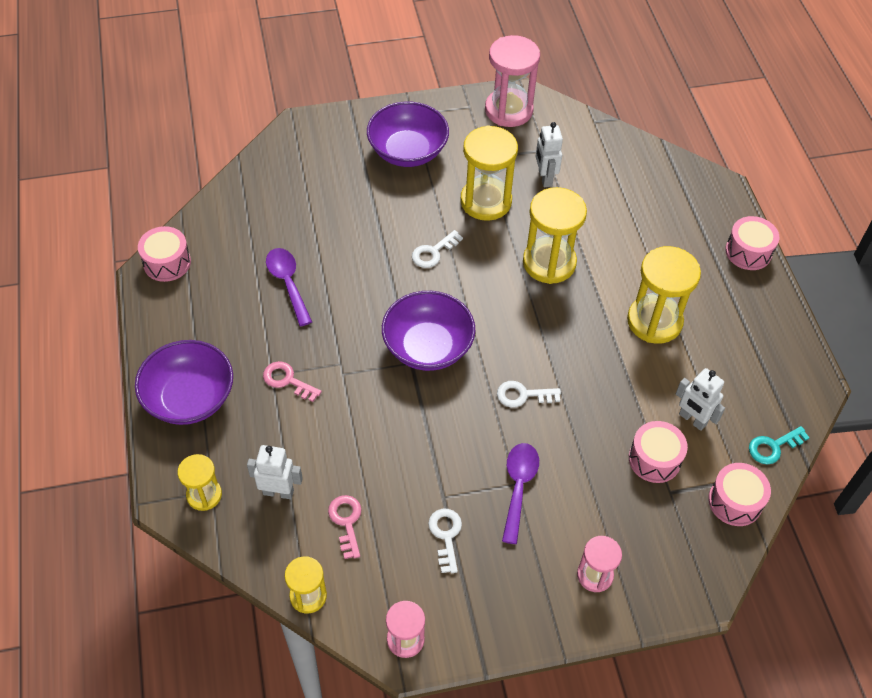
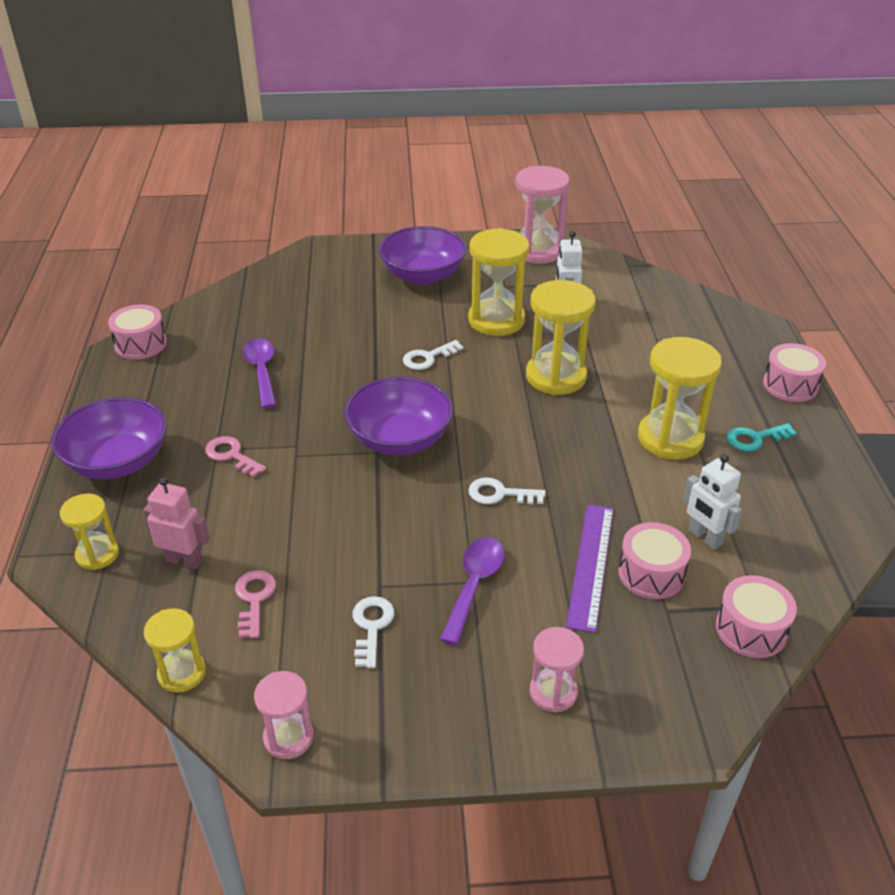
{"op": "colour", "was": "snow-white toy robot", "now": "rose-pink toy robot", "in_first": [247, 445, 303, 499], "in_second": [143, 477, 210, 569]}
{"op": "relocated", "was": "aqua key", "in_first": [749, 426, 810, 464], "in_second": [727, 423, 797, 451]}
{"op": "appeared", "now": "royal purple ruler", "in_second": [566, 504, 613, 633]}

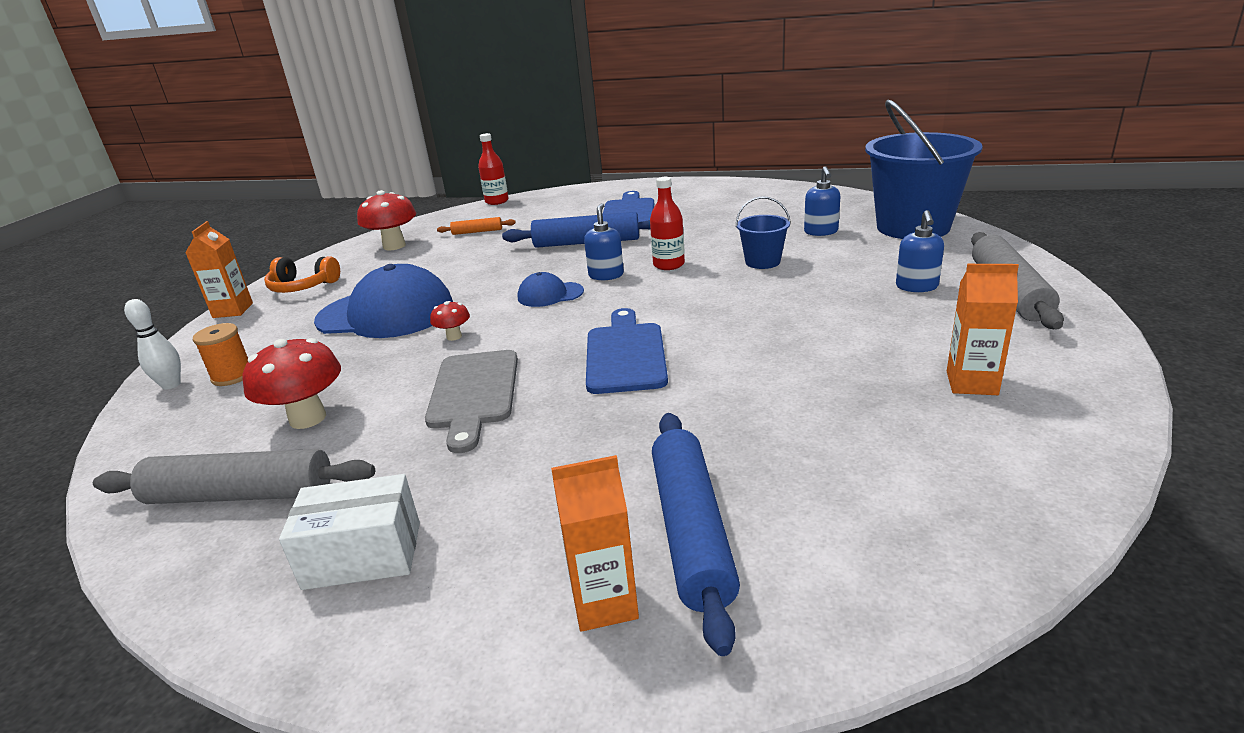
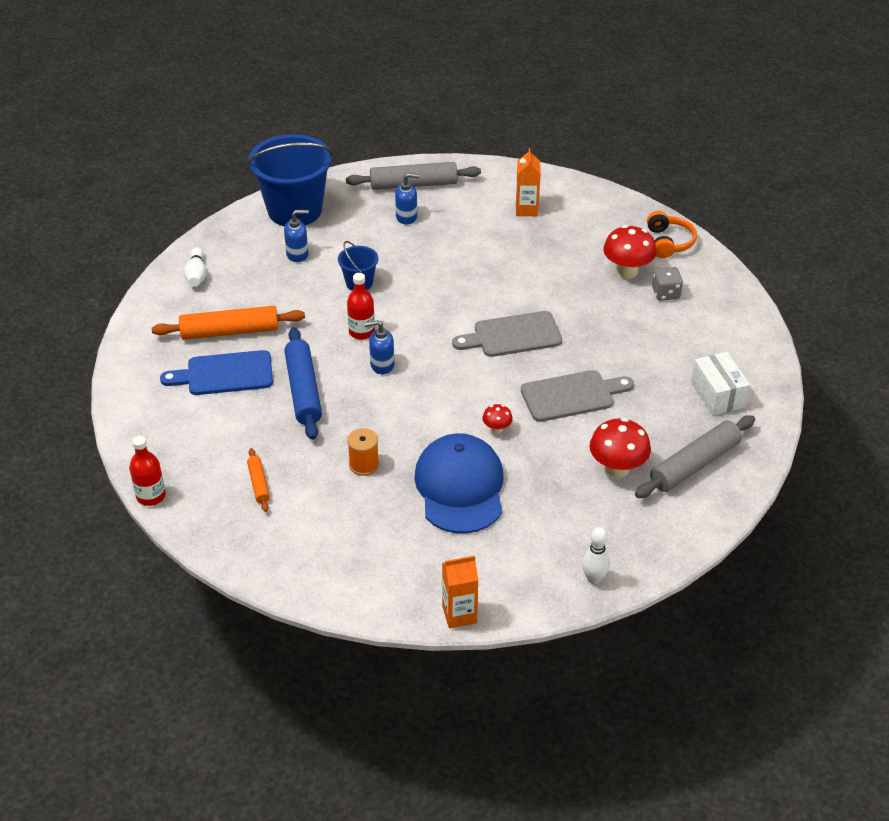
{"op": "spun", "was": "grey rolling pin", "in_first": [93, 449, 375, 504], "in_second": [635, 415, 755, 498], "clockwise": 60}
{"op": "relocated", "was": "orange spool", "in_first": [193, 323, 248, 386], "in_second": [347, 428, 379, 476]}
{"op": "relocated", "was": "orange headset", "in_first": [264, 256, 340, 293], "in_second": [647, 211, 697, 258]}
{"op": "relocated", "was": "red fungus", "in_first": [357, 190, 416, 250], "in_second": [603, 225, 657, 278]}
{"op": "missing", "was": "blue peaked cap", "in_first": [518, 272, 584, 307]}
{"op": "missing", "was": "orange carton", "in_first": [551, 455, 639, 632]}
{"op": "colour", "was": "blue bread board", "now": "grey bread board", "in_first": [586, 308, 668, 394], "in_second": [452, 311, 562, 357]}
{"op": "exchanged", "was": "blue rolling pin", "now": "grey die", "in_first": [652, 413, 740, 656], "in_second": [652, 267, 683, 301]}
{"op": "appeared", "now": "orange rolling pin", "in_second": [152, 306, 305, 340]}
{"op": "appeared", "now": "snow-white bowling pin", "in_second": [184, 247, 207, 287]}

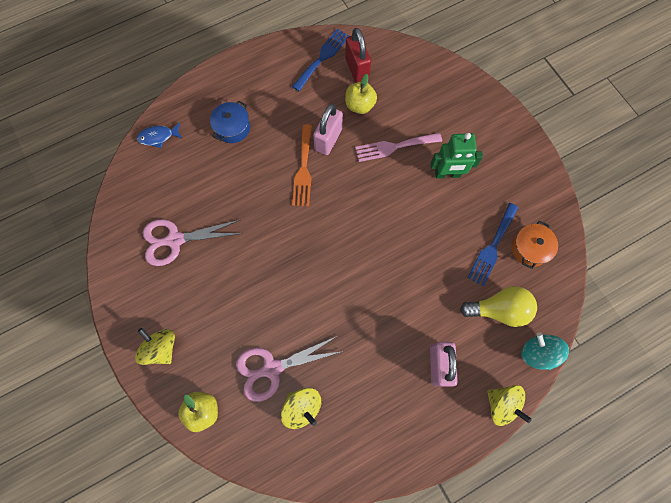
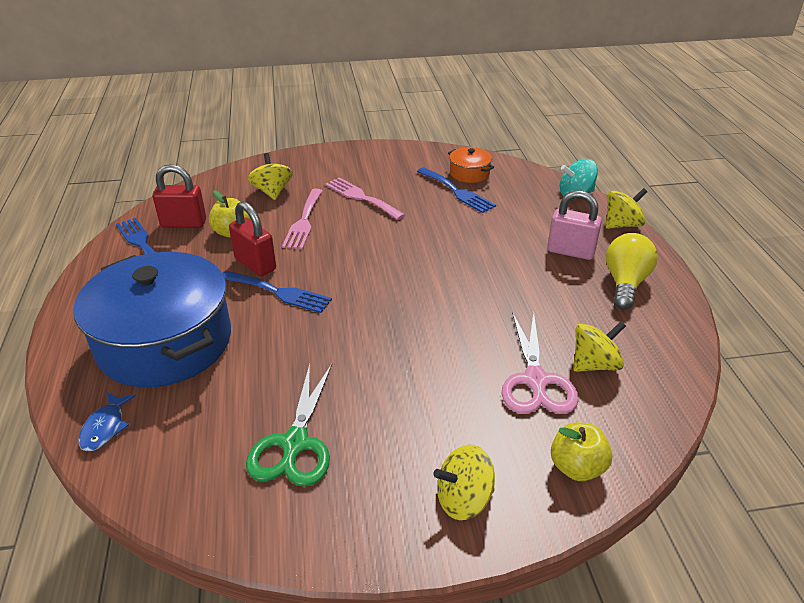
{"op": "colour", "was": "rose-pink shears", "now": "leaf-green shears", "in_first": [143, 219, 243, 266], "in_second": [246, 364, 332, 487]}
{"op": "size", "was": "blue cooking pot", "in_first": [210, 100, 250, 143], "in_second": [74, 252, 231, 387], "ratio": 2.41}
{"op": "colour", "was": "orange fork", "now": "blue fork", "in_first": [292, 125, 312, 206], "in_second": [222, 271, 332, 313]}
{"op": "colour", "was": "rose-pink lock", "now": "red lock", "in_first": [313, 104, 343, 155], "in_second": [229, 201, 276, 276]}
{"op": "exchanged", "was": "leaf-green toy robot", "now": "rose-pink fork", "in_first": [430, 133, 483, 179], "in_second": [325, 177, 405, 220]}
{"op": "relocated", "was": "golden light bulb", "in_first": [460, 286, 537, 327], "in_second": [606, 233, 658, 310]}
{"op": "appeared", "now": "golden whirligig", "in_second": [248, 153, 293, 200]}

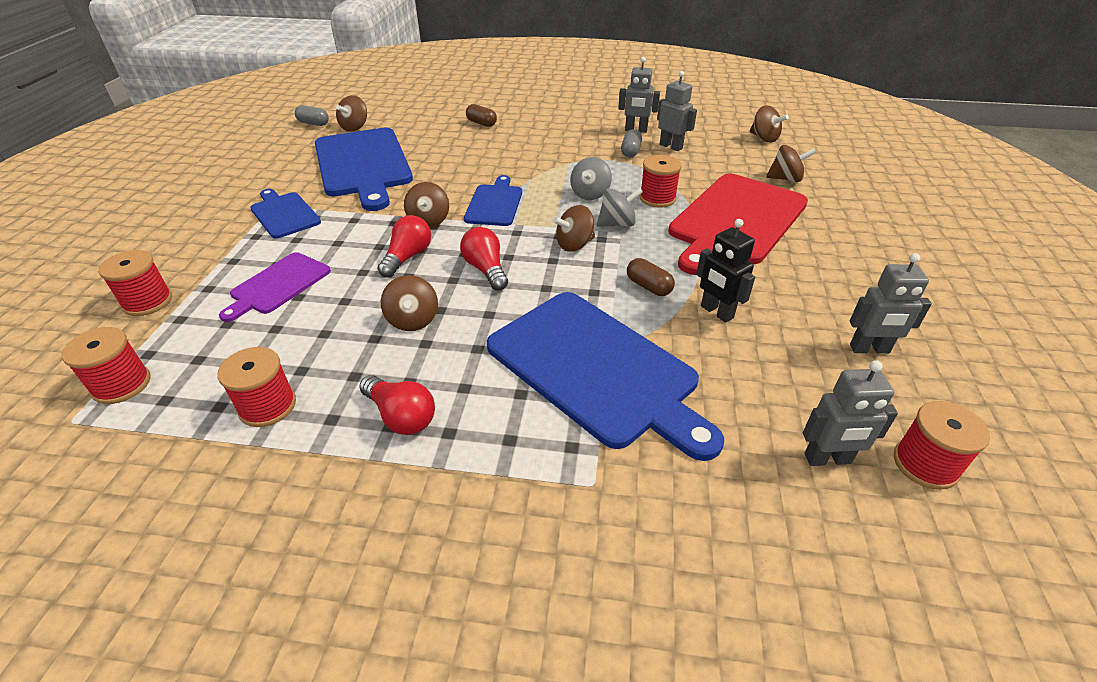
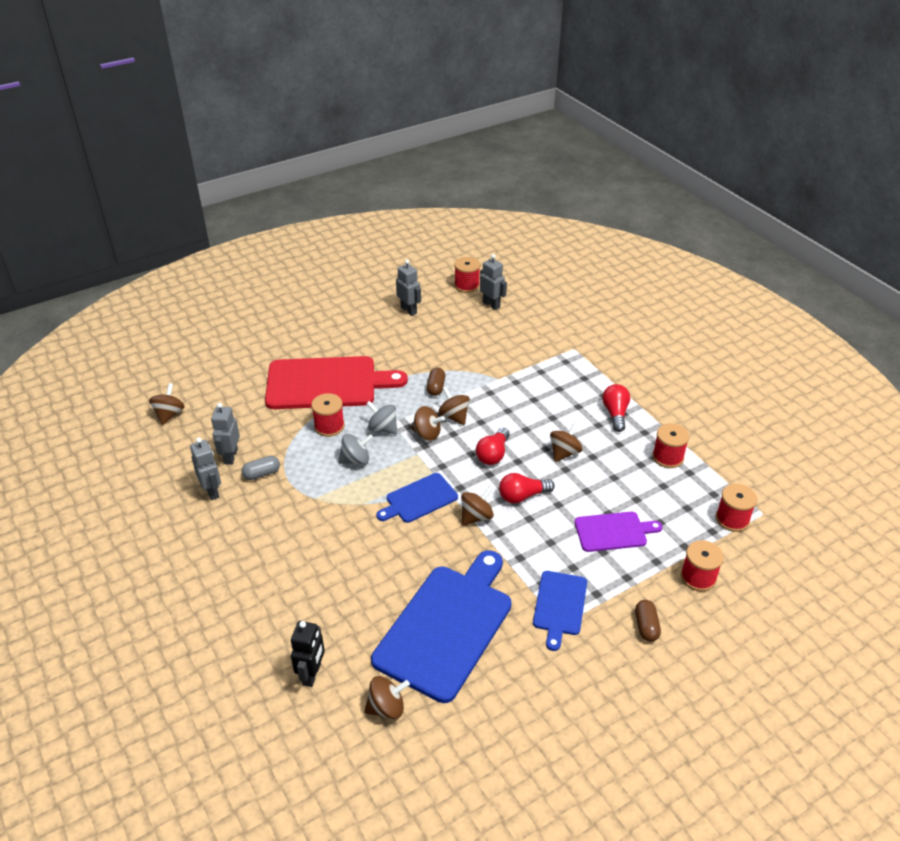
{"op": "missing", "was": "grey pill shape", "in_first": [295, 105, 329, 126]}
{"op": "relocated", "was": "dark brown pill shape", "in_first": [466, 104, 497, 127], "in_second": [635, 600, 661, 642]}
{"op": "missing", "was": "blue bread board", "in_first": [487, 292, 724, 461]}
{"op": "relocated", "was": "black toy robot", "in_first": [696, 219, 755, 323], "in_second": [291, 621, 325, 687]}
{"op": "relocated", "was": "dark brown whirligig", "in_first": [766, 145, 816, 182], "in_second": [438, 387, 470, 425]}

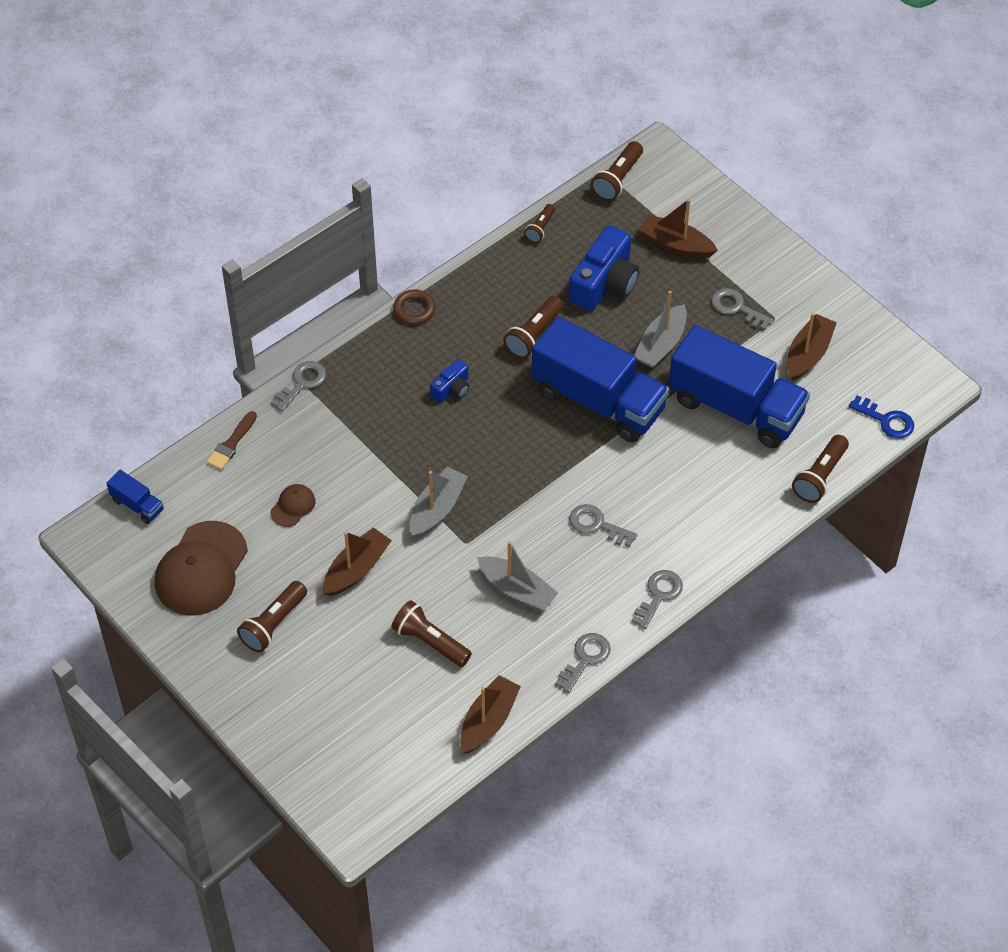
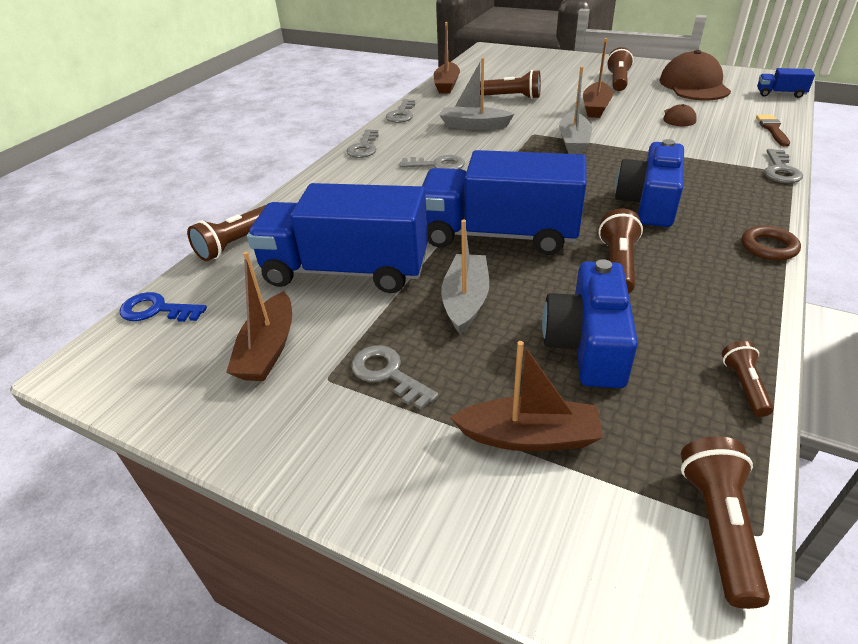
{"op": "size", "was": "blue camera", "in_first": [430, 359, 469, 403], "in_second": [615, 139, 684, 227], "ratio": 1.94}
{"op": "spun", "was": "grey key", "in_first": [711, 288, 773, 330], "in_second": [351, 345, 439, 410], "clockwise": -150}
{"op": "spun", "was": "dark brown pocket torch", "in_first": [792, 435, 849, 503], "in_second": [187, 205, 266, 261], "clockwise": -150}

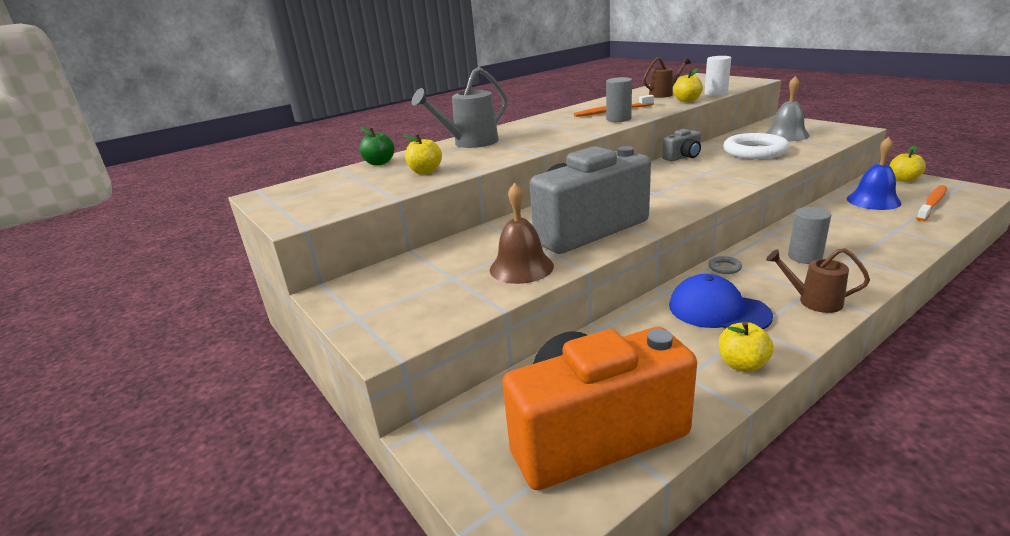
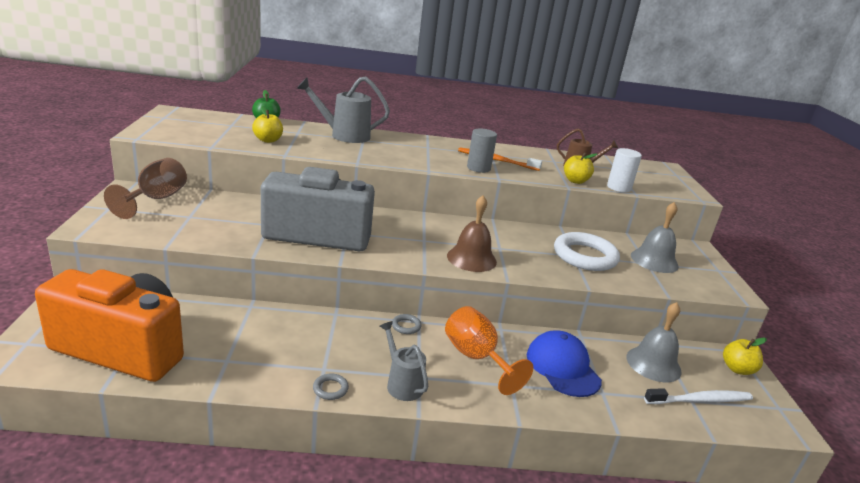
{"op": "relocated", "was": "dark brown bell", "in_first": [490, 183, 554, 284], "in_second": [447, 196, 497, 272]}
{"op": "missing", "was": "grey camera", "in_first": [662, 129, 701, 162]}
{"op": "relocated", "was": "blue peaked cap", "in_first": [669, 274, 773, 330], "in_second": [527, 330, 602, 397]}
{"op": "missing", "was": "golden apple fruit", "in_first": [719, 321, 773, 372]}
{"op": "colour", "was": "dark brown watering pot", "now": "grey watering pot", "in_first": [766, 248, 870, 313], "in_second": [380, 321, 428, 401]}
{"op": "exchanged", "was": "grey cylinder shape", "now": "orange goblet", "in_first": [788, 207, 831, 264], "in_second": [445, 306, 533, 395]}
{"op": "colour", "was": "blue bell", "now": "grey bell", "in_first": [847, 137, 902, 210], "in_second": [626, 302, 682, 382]}
{"op": "colour", "was": "orange tooth brush", "now": "snow-white tooth brush", "in_first": [916, 185, 947, 221], "in_second": [644, 388, 753, 404]}
{"op": "appeared", "now": "dark brown goblet", "in_second": [104, 158, 187, 219]}
{"op": "appeared", "now": "grey ring", "in_second": [313, 373, 349, 400]}

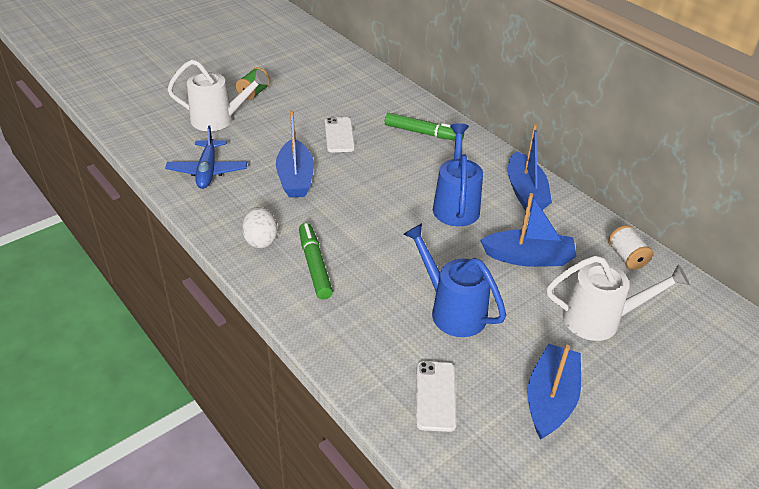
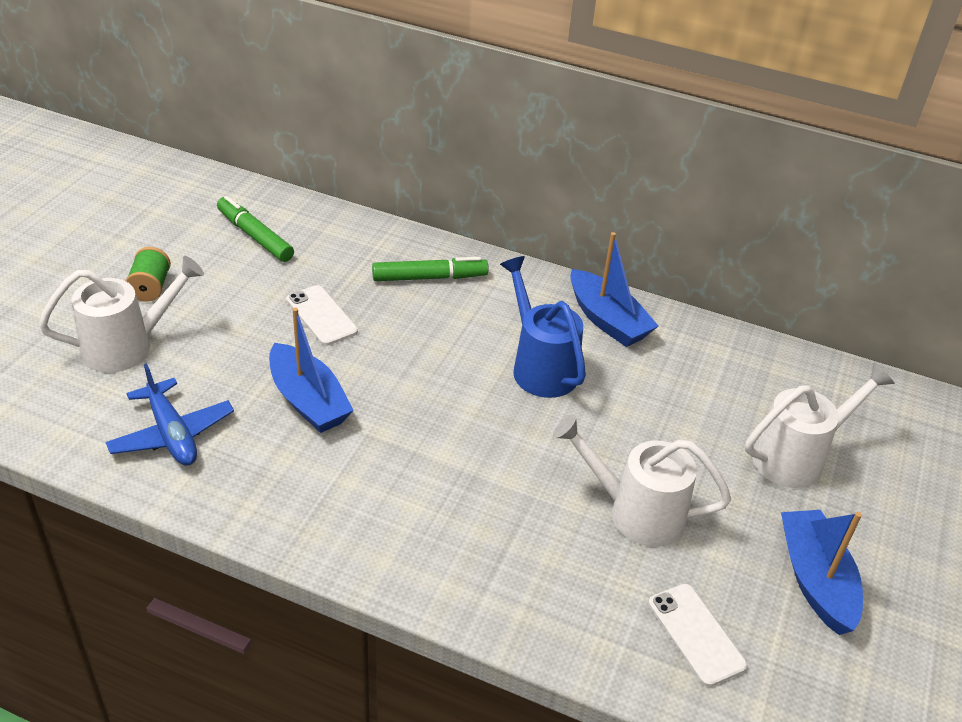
{"op": "missing", "was": "snow-white toy egg", "in_first": [242, 207, 278, 248]}
{"op": "relocated", "was": "leaf-green felt pen", "in_first": [299, 223, 333, 300], "in_second": [217, 196, 294, 262]}
{"op": "colour", "was": "blue watering pot", "now": "snow-white watering pot", "in_first": [403, 223, 506, 337], "in_second": [553, 414, 731, 547]}
{"op": "missing", "was": "blue toy boat", "in_first": [480, 193, 577, 267]}
{"op": "missing", "was": "snow-white spool", "in_first": [608, 225, 653, 270]}

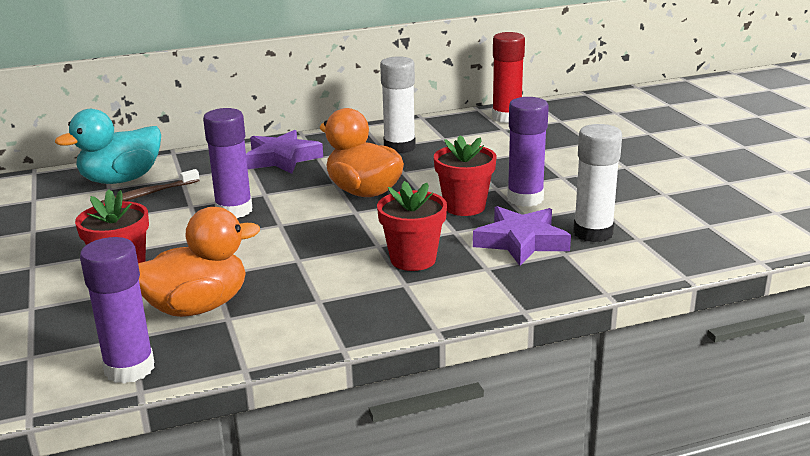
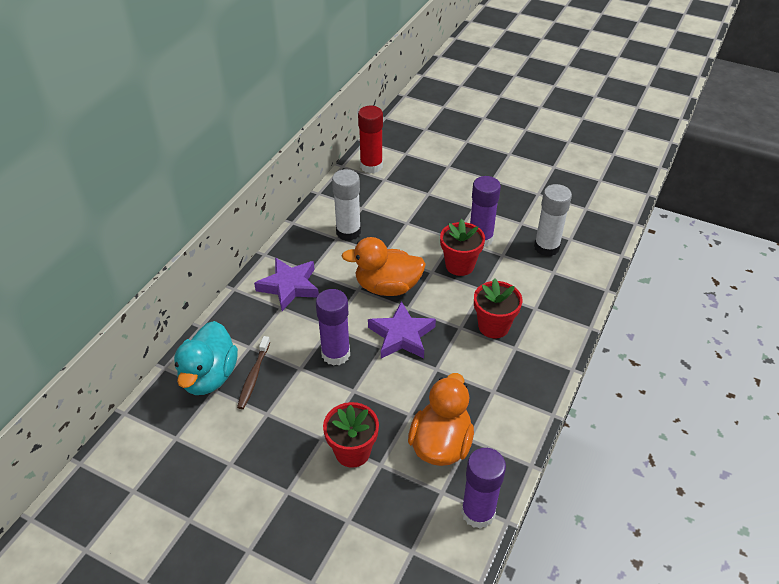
{"op": "relocated", "was": "royal purple star shape", "in_first": [473, 206, 571, 266], "in_second": [368, 301, 436, 358]}

